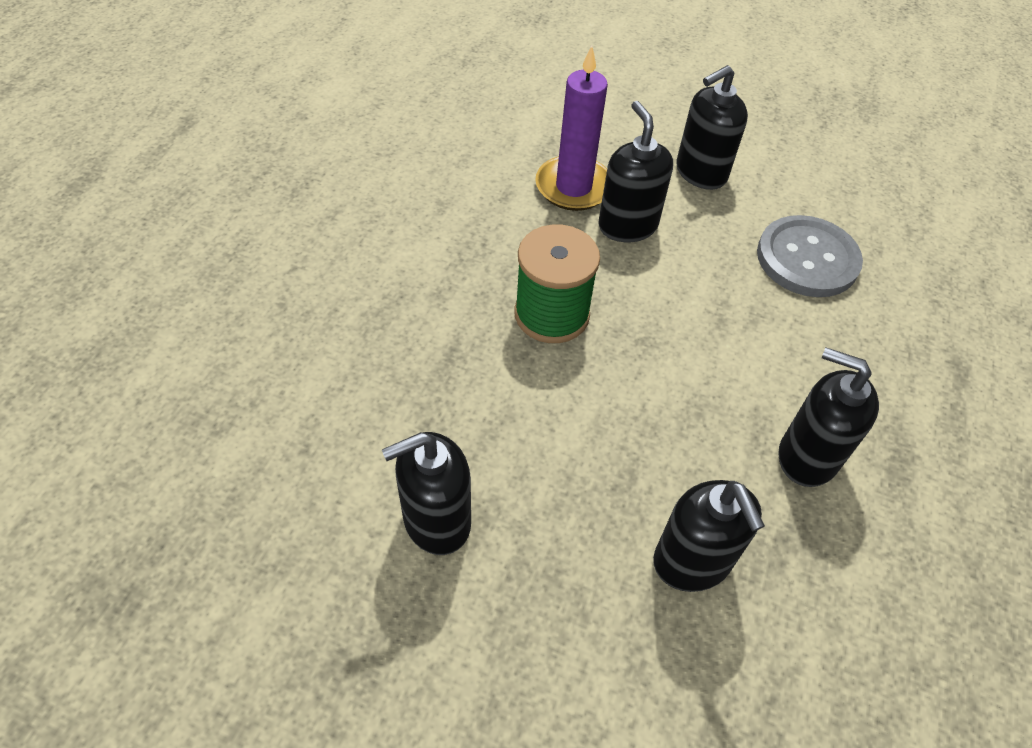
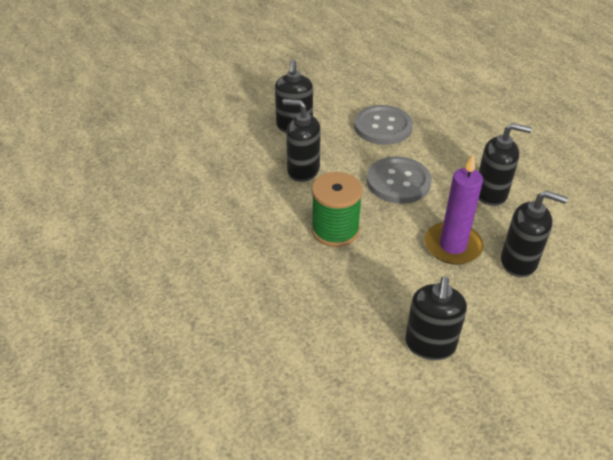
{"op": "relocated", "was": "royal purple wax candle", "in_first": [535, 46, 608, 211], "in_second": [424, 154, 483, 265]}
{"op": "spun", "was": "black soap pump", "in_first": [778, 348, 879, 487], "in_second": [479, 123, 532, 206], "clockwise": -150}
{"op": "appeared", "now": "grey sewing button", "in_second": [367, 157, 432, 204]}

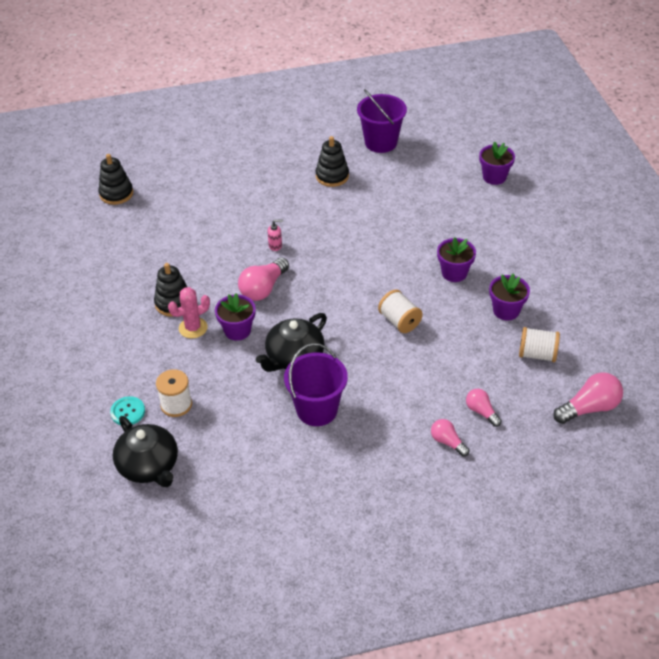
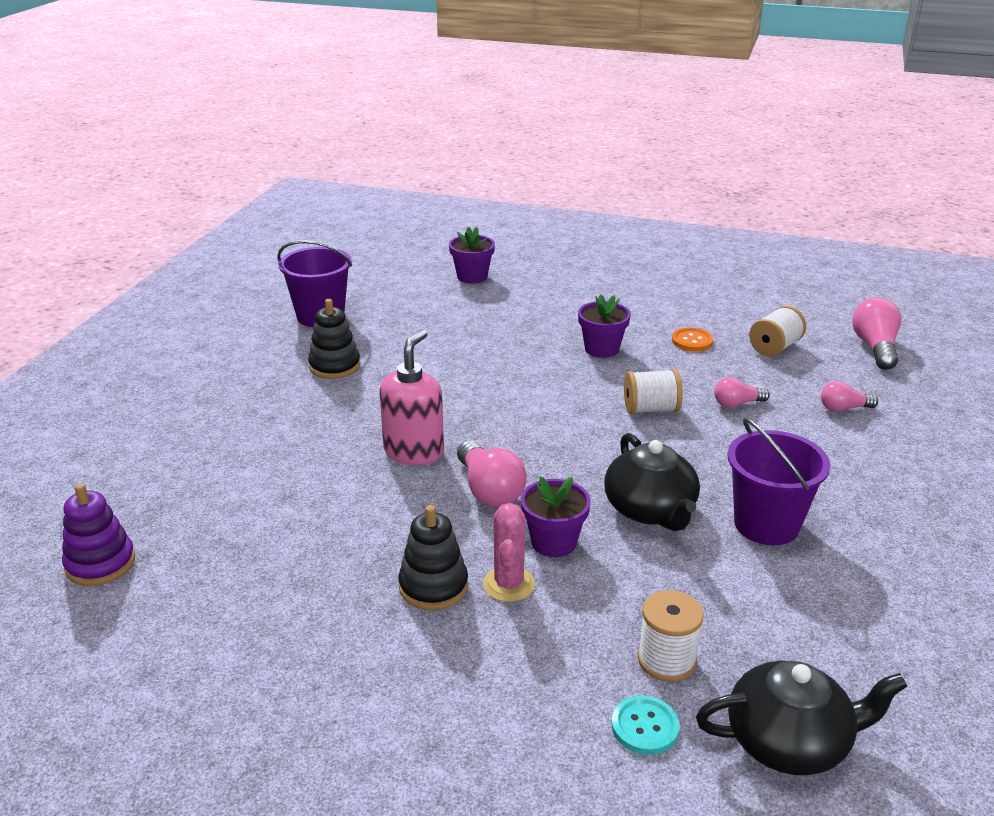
{"op": "colour", "was": "black stacking toy", "now": "royal purple stacking toy", "in_first": [98, 154, 133, 205], "in_second": [62, 483, 135, 586]}
{"op": "size", "was": "rose-pink soap pump", "in_first": [267, 220, 283, 251], "in_second": [379, 329, 444, 465], "ratio": 2.26}
{"op": "relocated", "was": "rose-pink light bulb", "in_first": [431, 419, 469, 457], "in_second": [714, 377, 770, 408]}
{"op": "exchanged", "was": "royal purple potted plant", "now": "orange sewing button", "in_first": [489, 273, 530, 321], "in_second": [672, 328, 713, 351]}

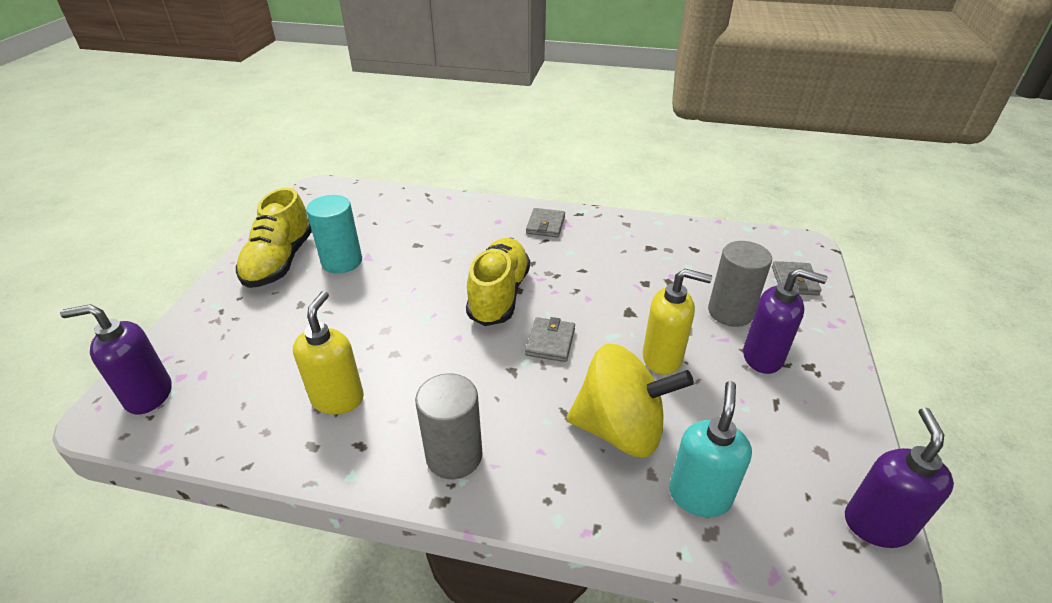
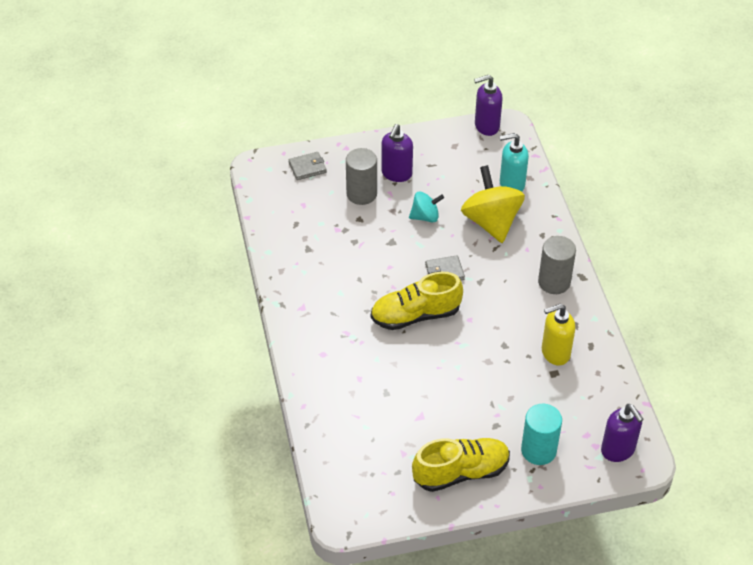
{"op": "relocated", "was": "aqua cylinder shape", "in_first": [306, 195, 362, 274], "in_second": [521, 404, 562, 465]}
{"op": "missing", "was": "grey card wallet", "in_first": [526, 208, 565, 238]}
{"op": "exchanged", "was": "golden soap pump", "now": "aqua whirligig", "in_first": [643, 269, 712, 375], "in_second": [409, 192, 444, 222]}
{"op": "spun", "was": "royal purple soap pump", "in_first": [743, 268, 827, 374], "in_second": [381, 124, 413, 182], "clockwise": -150}

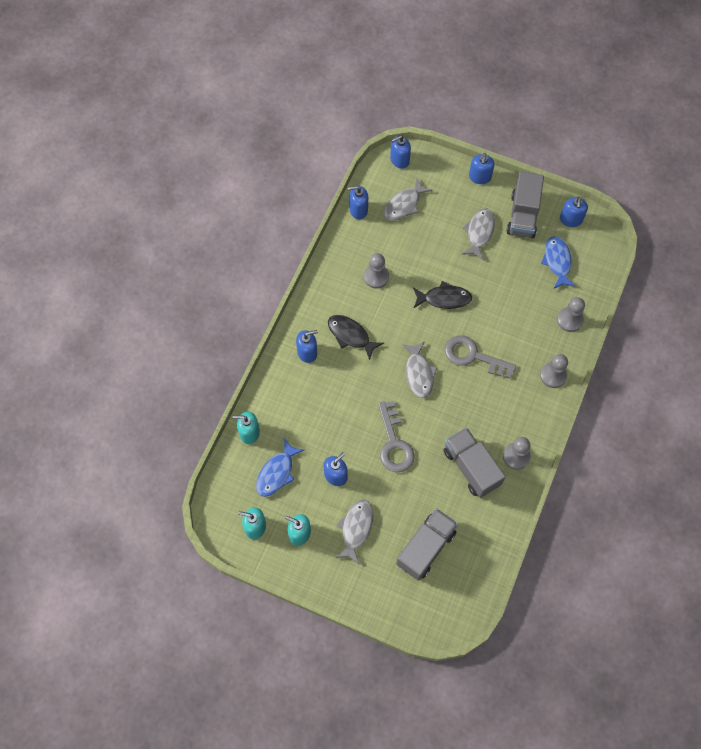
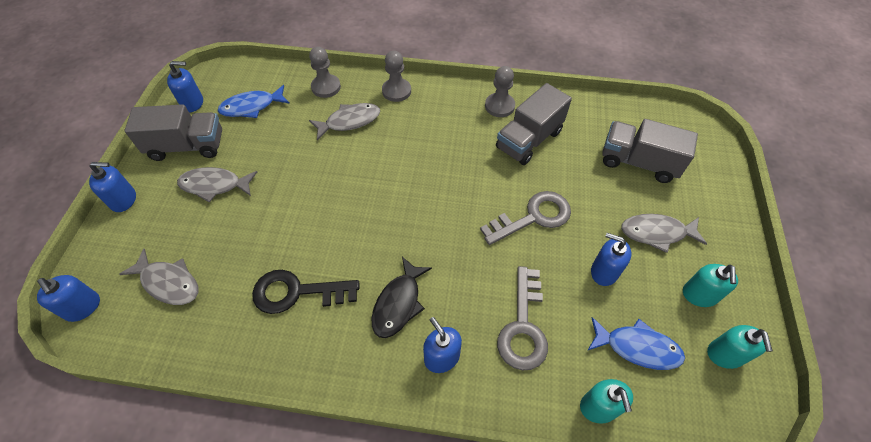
{"op": "missing", "was": "blue soap pump", "in_first": [348, 186, 368, 219]}
{"op": "exchanged", "was": "grey chess pawn", "now": "black key", "in_first": [364, 253, 389, 289], "in_second": [252, 270, 359, 314]}
{"op": "relocated", "was": "grey fish figure", "in_first": [402, 341, 437, 398], "in_second": [309, 103, 380, 140]}
{"op": "missing", "was": "black fish figure", "in_first": [413, 281, 472, 309]}
{"op": "relocated", "was": "grey key", "in_first": [445, 335, 516, 379], "in_second": [497, 266, 548, 371]}

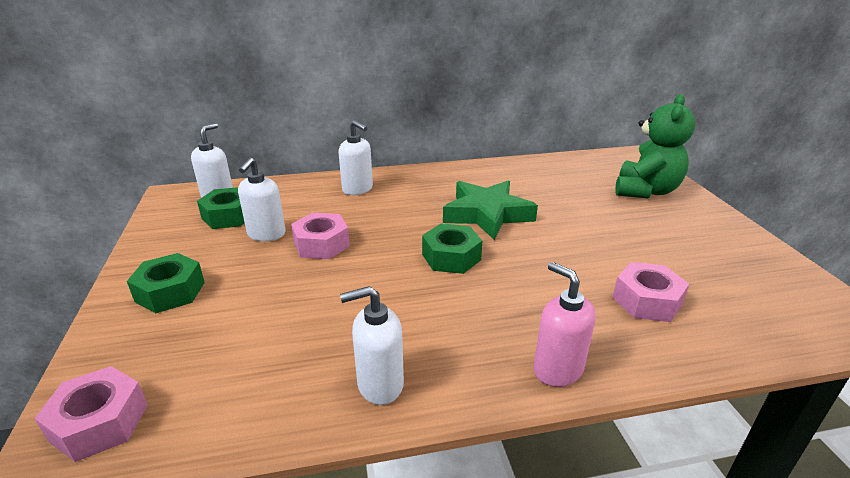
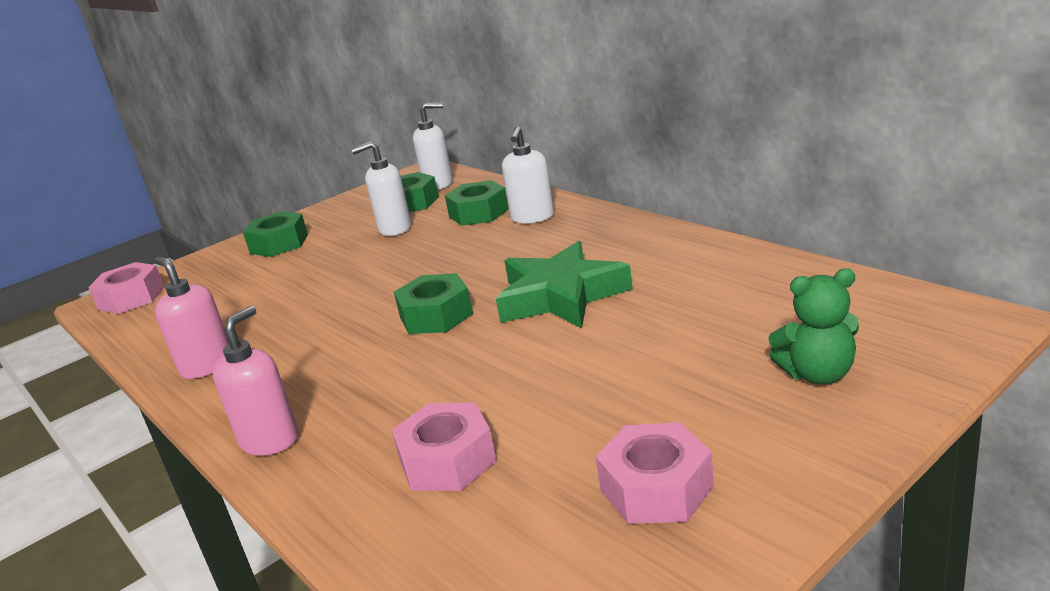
{"op": "relocated", "was": "rose-pink nut", "in_first": [291, 213, 350, 259], "in_second": [596, 422, 714, 524]}
{"op": "colour", "was": "snow-white soap pump", "now": "rose-pink soap pump", "in_first": [340, 286, 404, 405], "in_second": [154, 257, 229, 379]}
{"op": "size", "was": "leaf-green teddy", "in_first": [615, 94, 696, 198], "in_second": [768, 268, 859, 384], "ratio": 0.62}
{"op": "appeared", "now": "leaf-green nut", "in_second": [445, 180, 509, 226]}

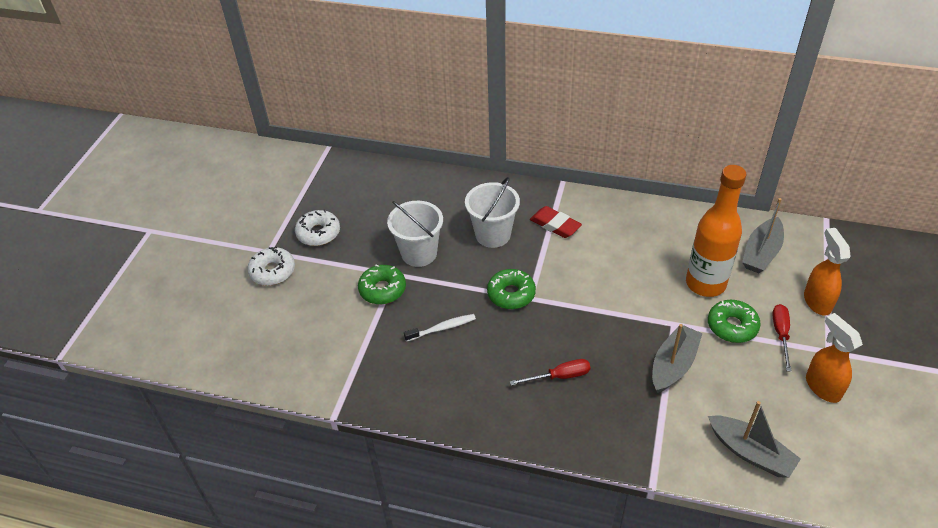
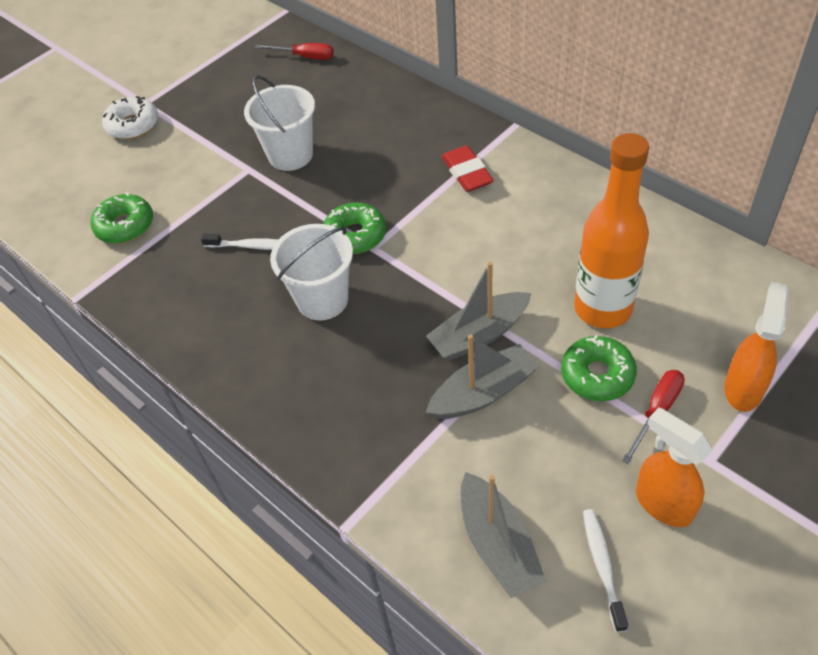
{"op": "missing", "was": "snow-white glazed donut", "in_first": [295, 209, 340, 246]}
{"op": "relocated", "was": "leaf-green glazed donut", "in_first": [358, 264, 406, 304], "in_second": [90, 192, 153, 244]}
{"op": "relocated", "was": "snow-white sand bucket", "in_first": [465, 177, 520, 248], "in_second": [270, 224, 353, 320]}
{"op": "relocated", "was": "red screwdriver", "in_first": [510, 359, 590, 386], "in_second": [255, 43, 334, 60]}
{"op": "relocated", "was": "grey toy boat", "in_first": [742, 198, 784, 273], "in_second": [426, 262, 532, 361]}
{"op": "spun", "was": "orange sprayer", "in_first": [806, 313, 863, 403], "in_second": [636, 408, 713, 527], "clockwise": -45}
{"op": "appeared", "now": "snow-white tooth brush", "in_second": [583, 509, 628, 632]}

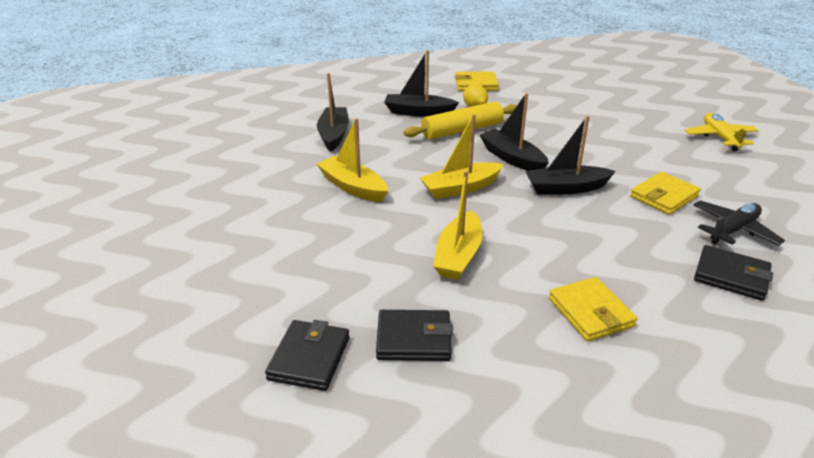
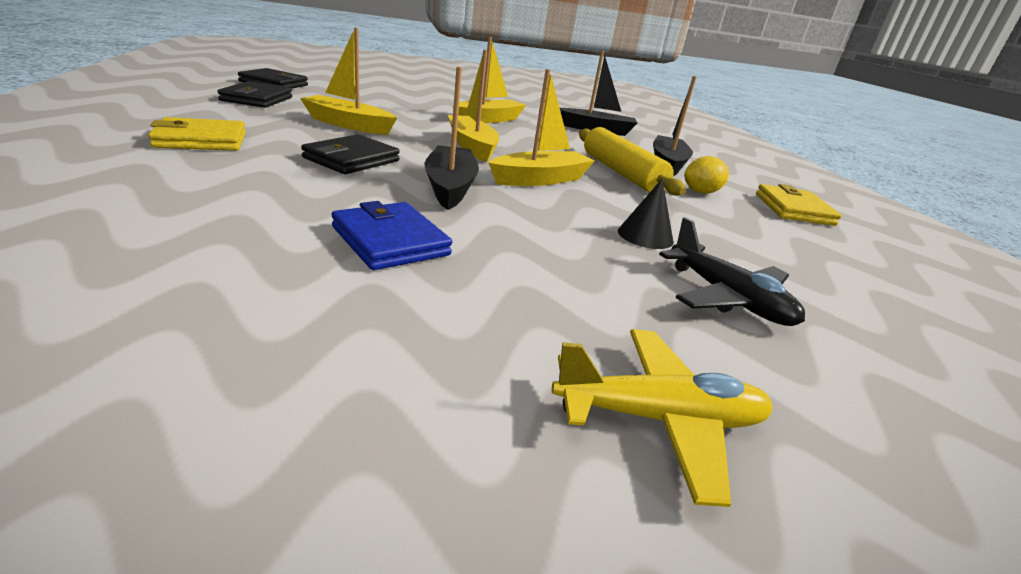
{"op": "colour", "was": "black toy boat", "now": "golden toy boat", "in_first": [480, 93, 549, 171], "in_second": [489, 69, 595, 186]}
{"op": "colour", "was": "golden card wallet", "now": "blue card wallet", "in_first": [630, 172, 700, 215], "in_second": [331, 201, 452, 270]}
{"op": "relocated", "was": "black toy plane", "in_first": [693, 200, 785, 246], "in_second": [659, 217, 805, 326]}
{"op": "relocated", "was": "black card wallet", "in_first": [694, 245, 773, 301], "in_second": [301, 134, 400, 174]}
{"op": "appeared", "now": "black solid cone", "in_second": [618, 179, 674, 249]}

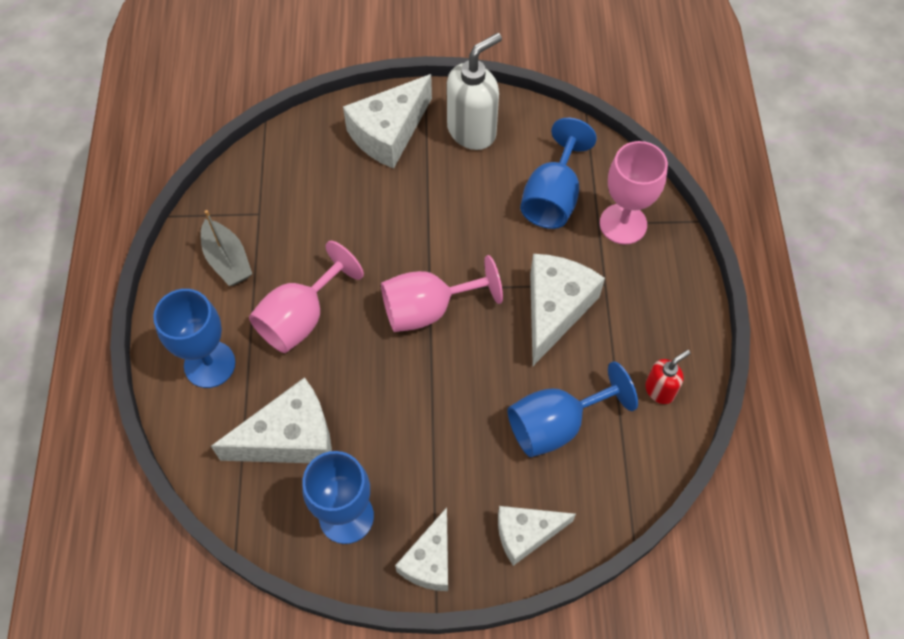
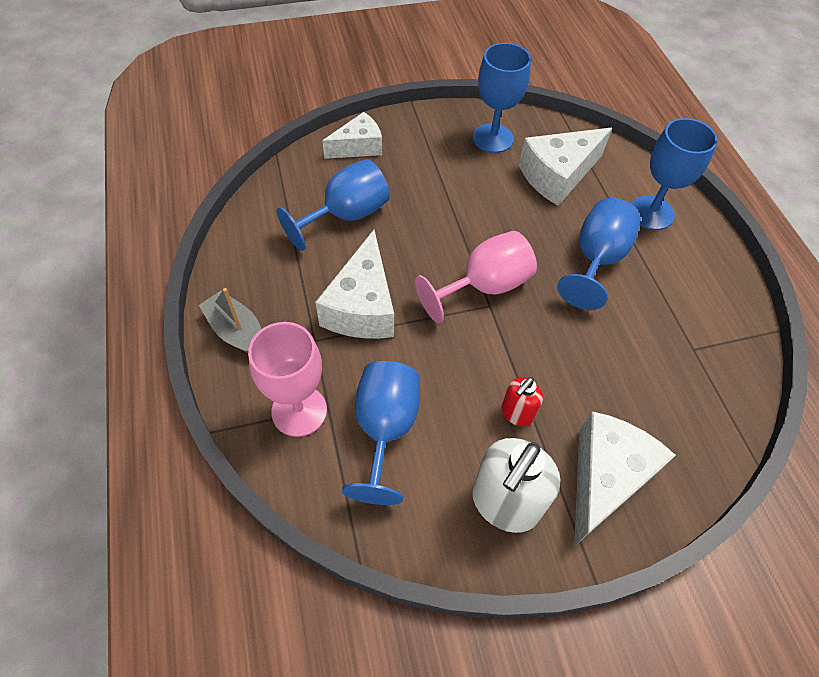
{"op": "relocated", "was": "grey toy boat", "in_first": [201, 210, 252, 286], "in_second": [199, 288, 261, 353]}
{"op": "colour", "was": "rose-pink goblet", "now": "blue goblet", "in_first": [249, 241, 364, 353], "in_second": [557, 198, 640, 310]}
{"op": "missing", "was": "snow-white cheese wedge", "in_first": [395, 507, 448, 591]}
{"op": "relocated", "was": "red soap pump", "in_first": [645, 350, 691, 404], "in_second": [502, 377, 543, 427]}

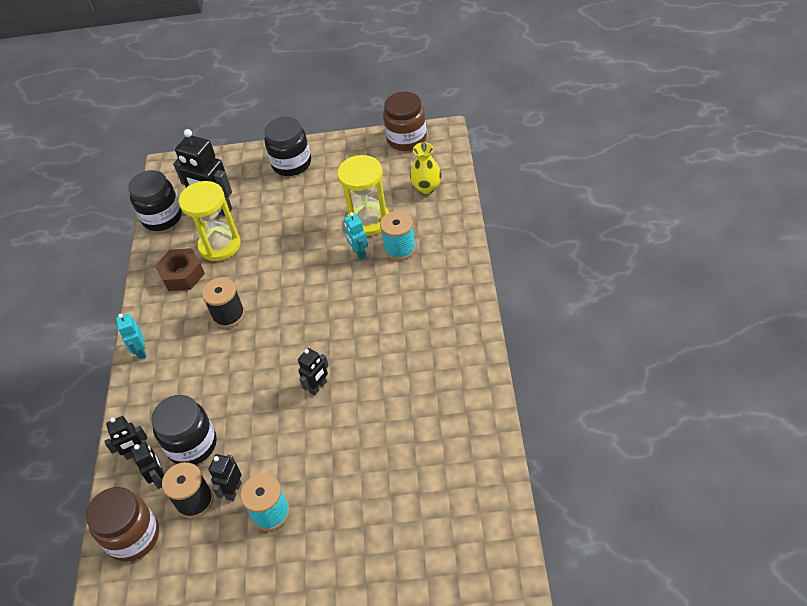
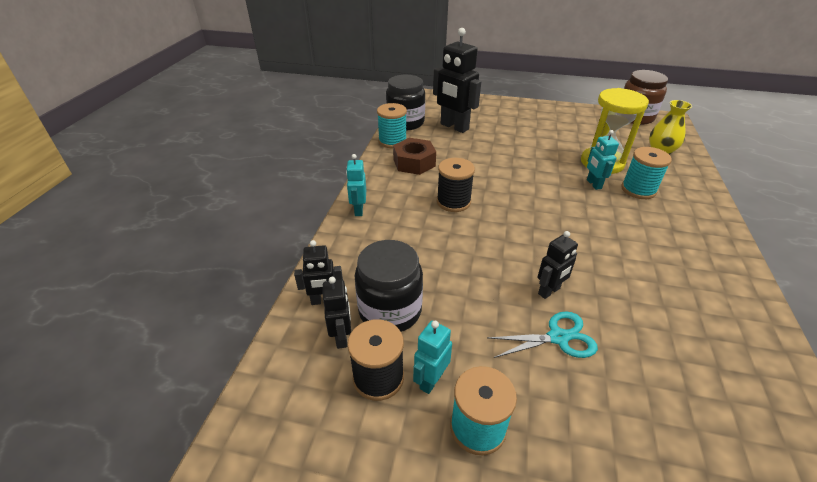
{"op": "missing", "was": "dark brown preserve jar", "in_first": [86, 487, 159, 562]}
{"op": "missing", "was": "golden sandglass", "in_first": [179, 181, 241, 261]}
{"op": "colour", "was": "black toy robot", "now": "aqua toy robot", "in_first": [208, 454, 242, 501], "in_second": [413, 321, 452, 394]}
{"op": "missing", "was": "black preserve jar", "in_first": [264, 117, 311, 176]}
{"op": "appeared", "now": "aqua spool", "in_second": [377, 103, 407, 148]}
{"op": "appeared", "now": "aqua shears", "in_second": [487, 312, 598, 358]}

